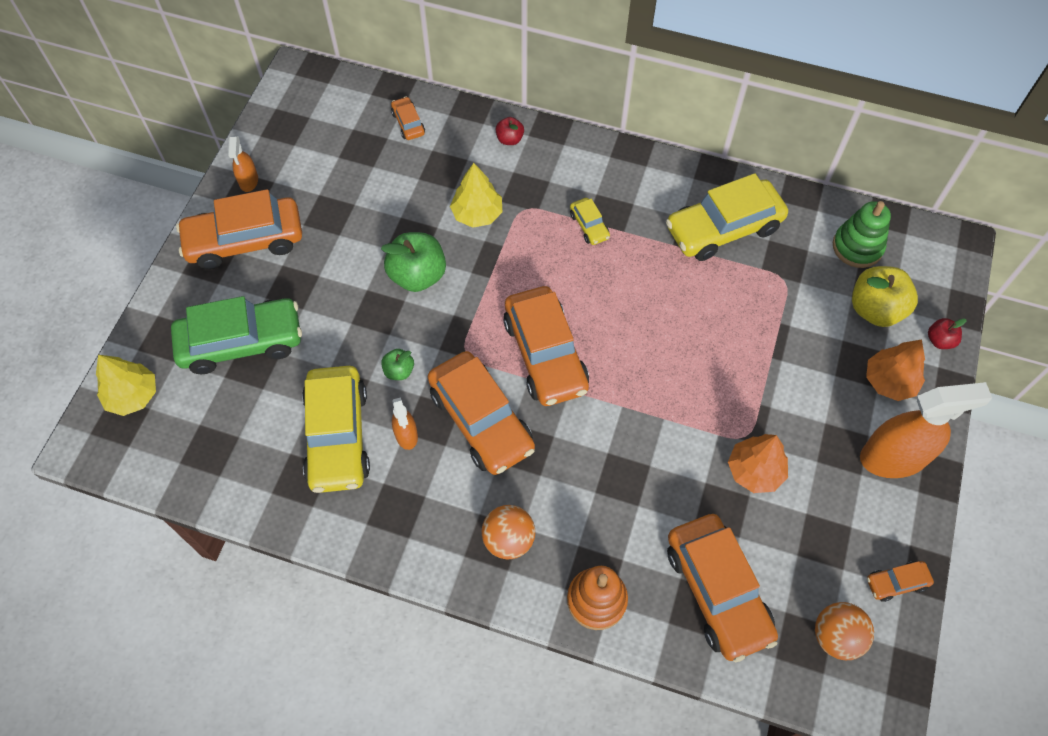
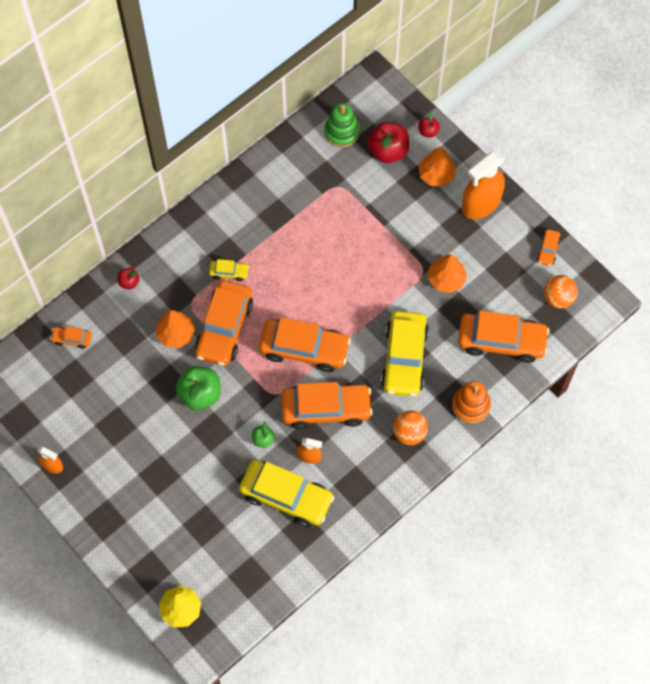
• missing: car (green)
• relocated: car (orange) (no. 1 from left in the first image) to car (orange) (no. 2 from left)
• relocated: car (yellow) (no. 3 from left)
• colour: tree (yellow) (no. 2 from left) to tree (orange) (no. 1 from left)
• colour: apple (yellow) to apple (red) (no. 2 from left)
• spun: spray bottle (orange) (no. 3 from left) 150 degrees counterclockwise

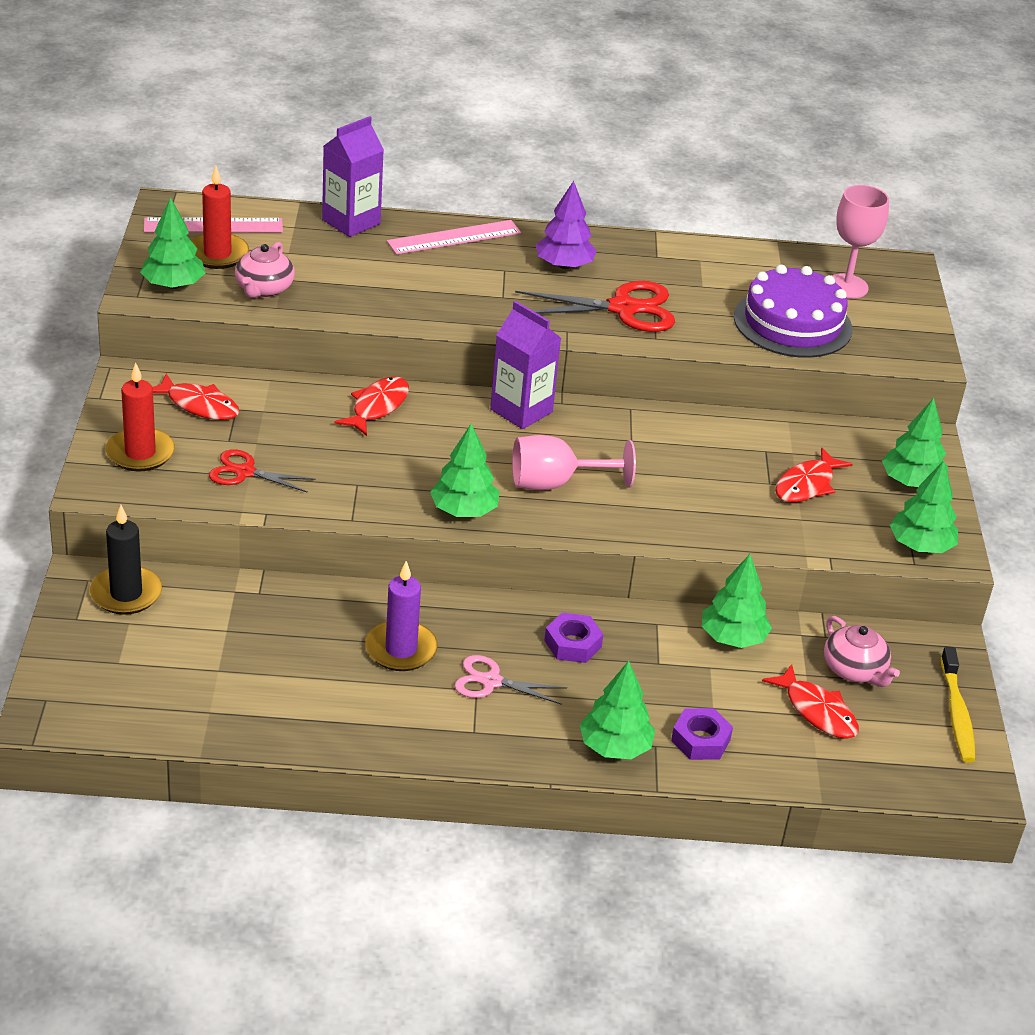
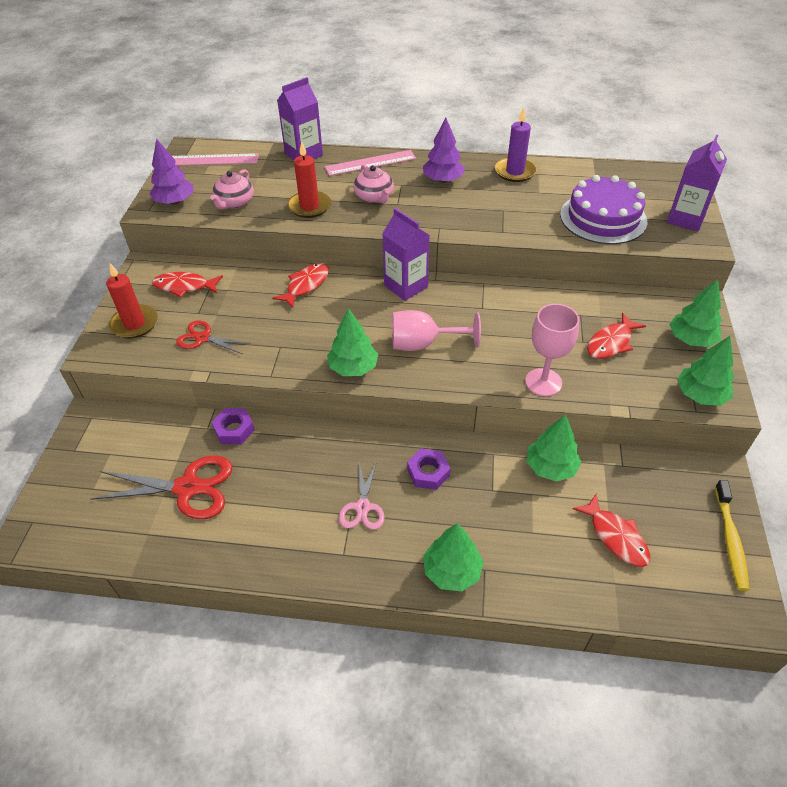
• missing: candle (black)
• appeared: carton (purple) (no. 3 from left)
• relocated: candle (red) (no. 2 from left)
• relocated: candle (purple)
• relocated: scissors (red) (no. 2 from left in the first image) to scissors (red) (no. 1 from left)
• relocated: nut (purple) (no. 2 from left in the first image) to nut (purple) (no. 1 from left)
• relocated: teapot (pink) (no. 2 from left)
• relocated: goblet (pink) (no. 2 from left)
• colour: tree (green) (no. 1 from left) to tree (purple) (no. 1 from left)
• spun: fish (red) (no. 1 from left) 150 degrees clockwise
• spun: scissors (pink) 105 degrees counterclockwise

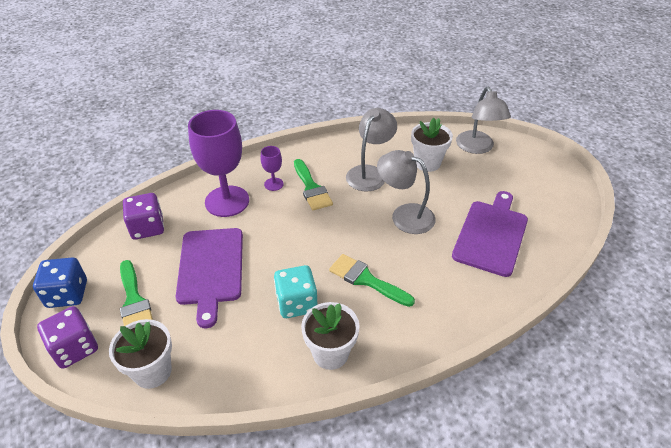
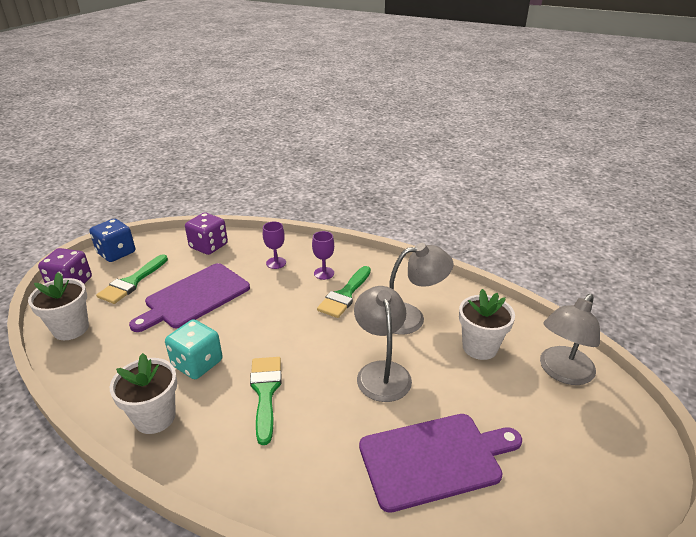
• size: goblet (purple) (no. 1 from left) x0.45

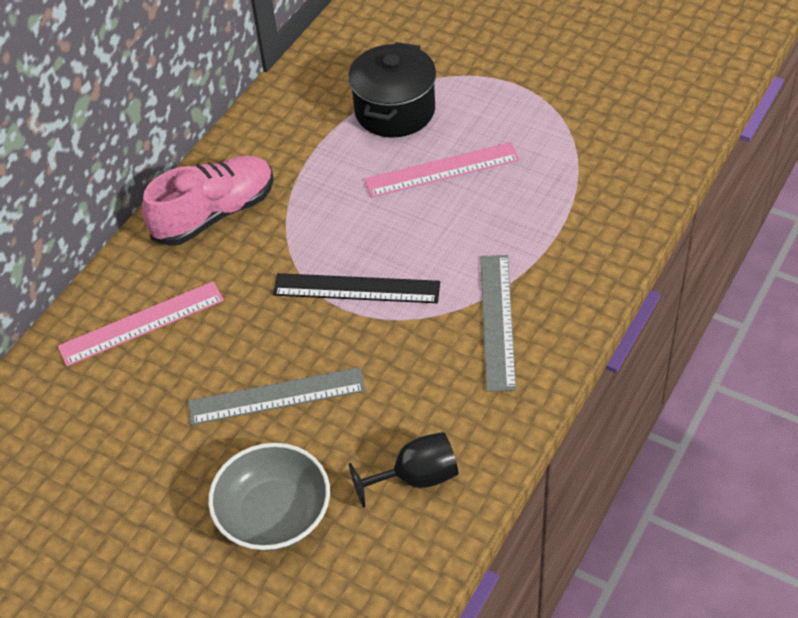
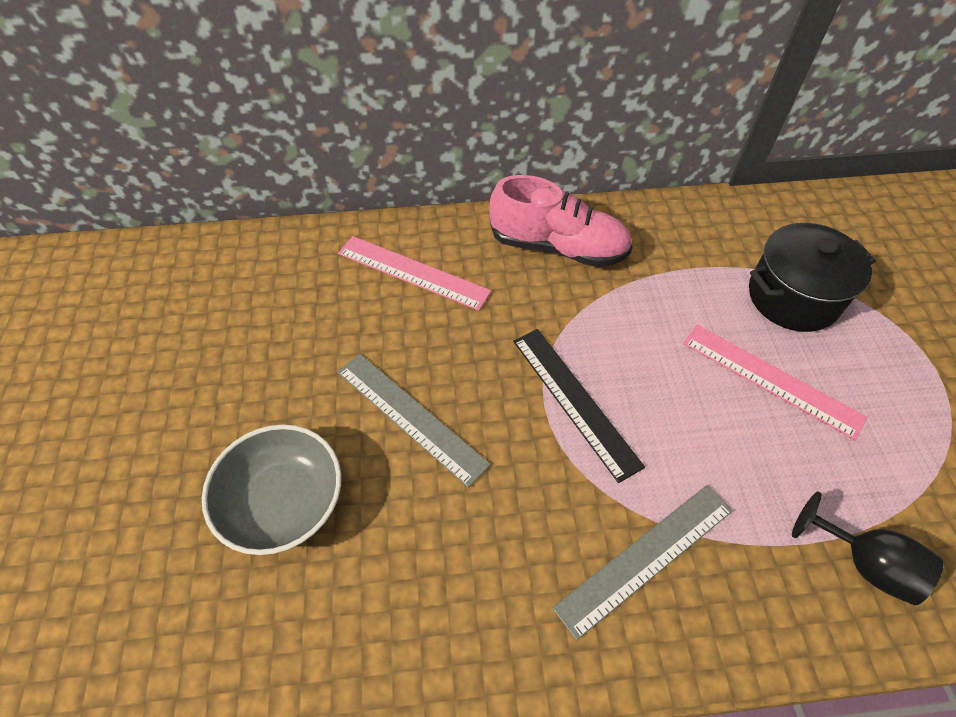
• relocated: goblet (black)

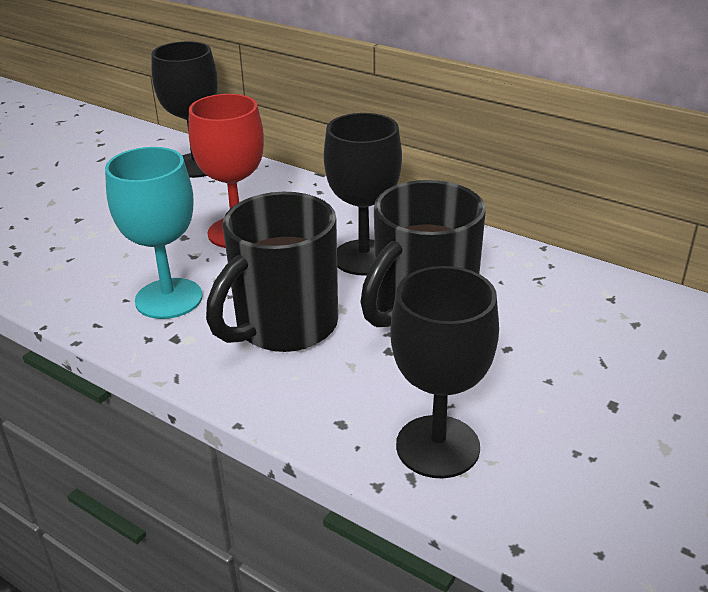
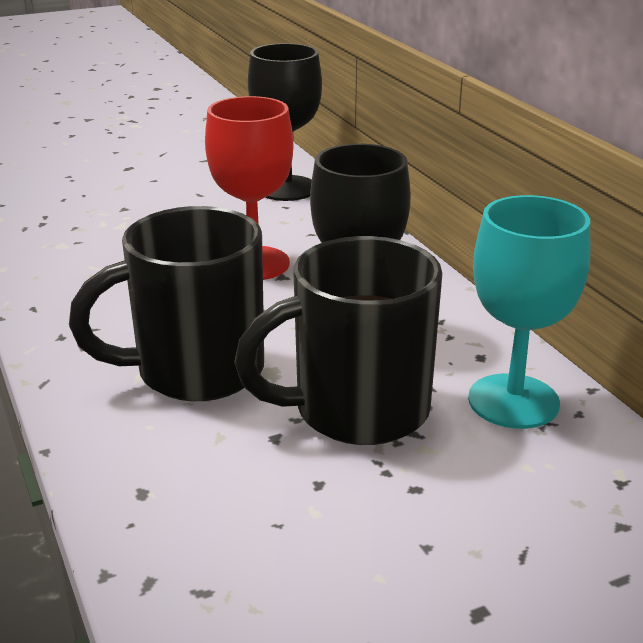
• missing: goblet (black) (no. 3 from left)
• relocated: goblet (turquoise)

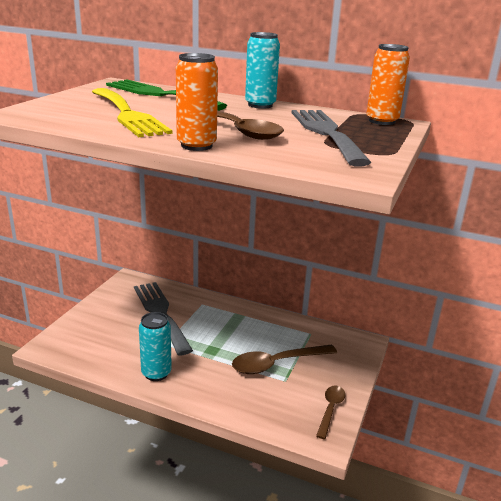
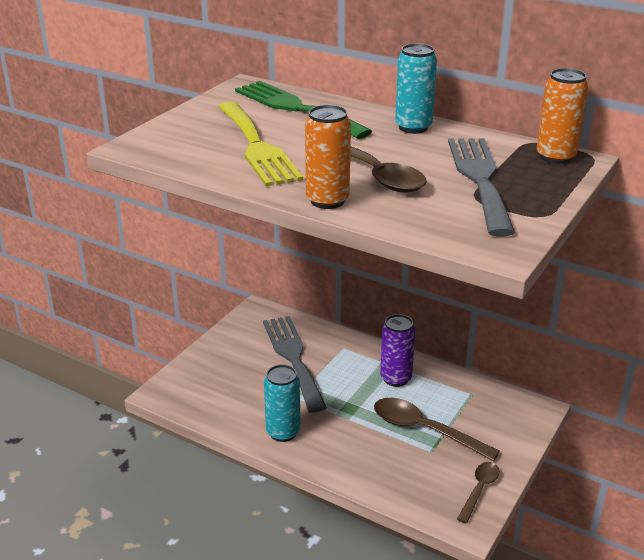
• appeared: can (purple)
• spun: spoon (brown) (no. 2 from left) 45 degrees clockwise

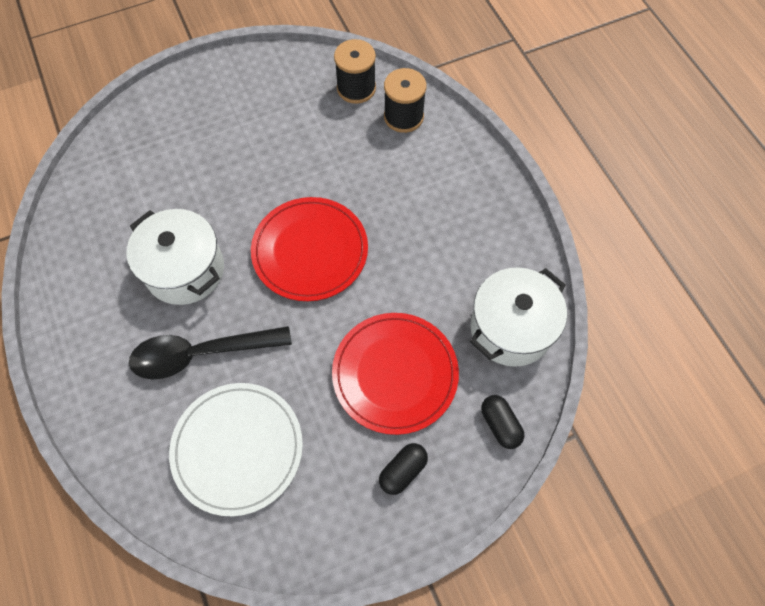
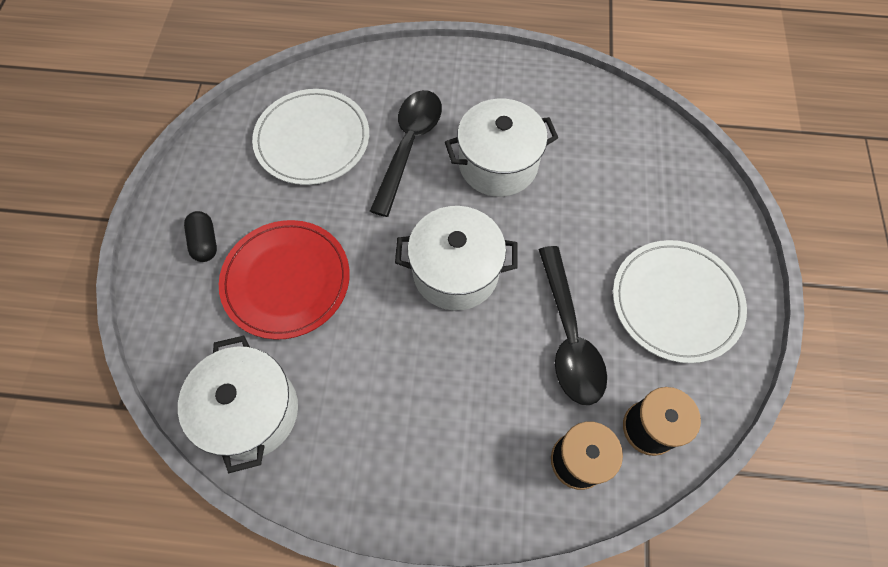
• missing: capsule (black) (no. 2 from left)
• appeared: spoon (black) (no. 2 from left)
• appeared: plate (white) (no. 2 from left)
• exchanged: plate (red) (no. 1 from left) to pot (white) (no. 2 from left)

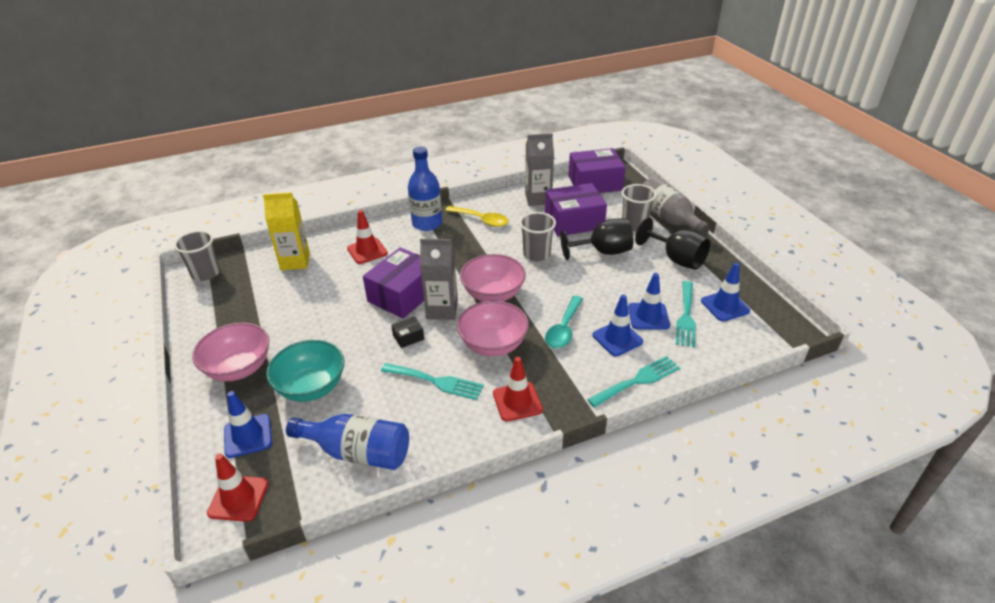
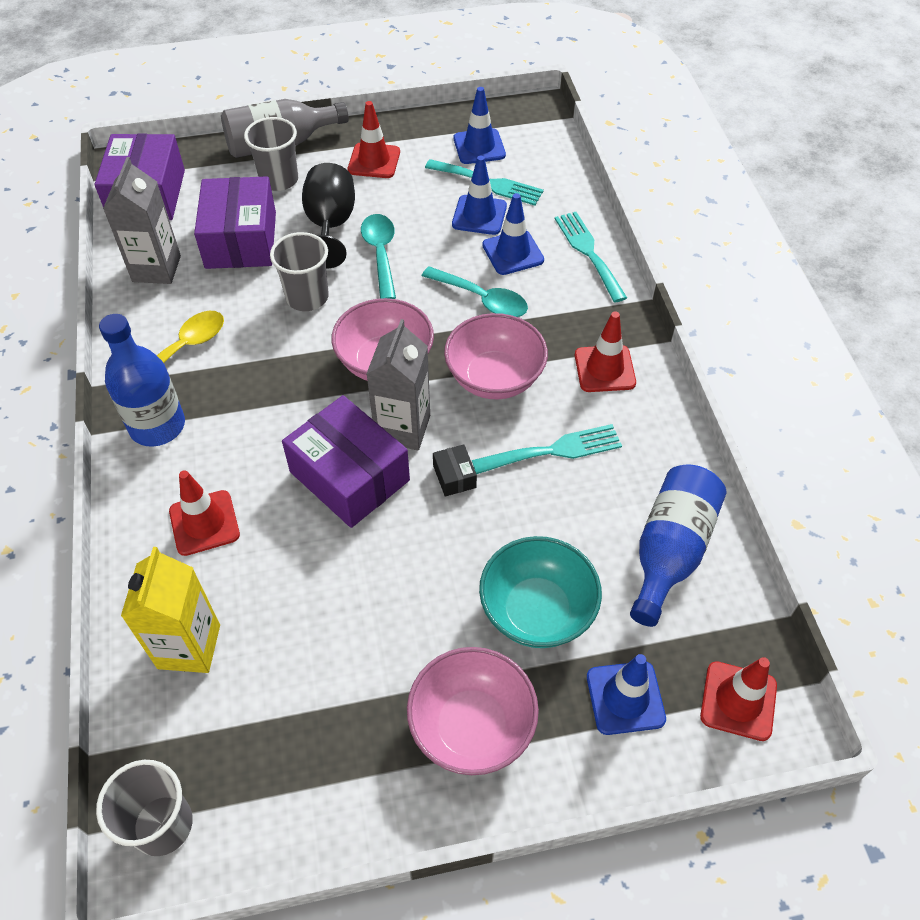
• appeared: spoon (turquoise) (no. 1 from left)
• exchanged: goblet (black) (no. 2 from left) to traffic cone (red) (no. 2 from left)
• spun: fork (turquoise) (no. 1 from left in the first image) 45 degrees clockwise

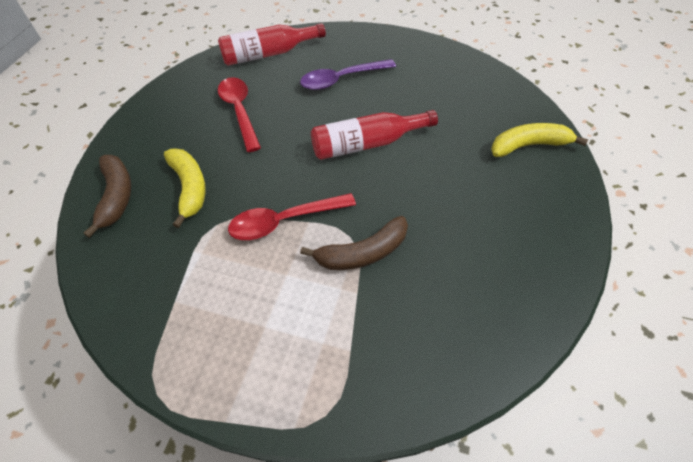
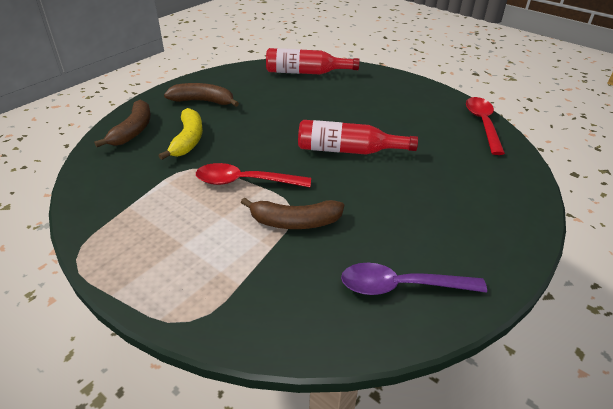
• missing: banana (yellow) (no. 2 from left)
• appeared: banana (brown) (no. 2 from left)
• relocated: spoon (red) (no. 1 from left in the first image) to spoon (red) (no. 2 from left)
• relocated: spoon (purple)

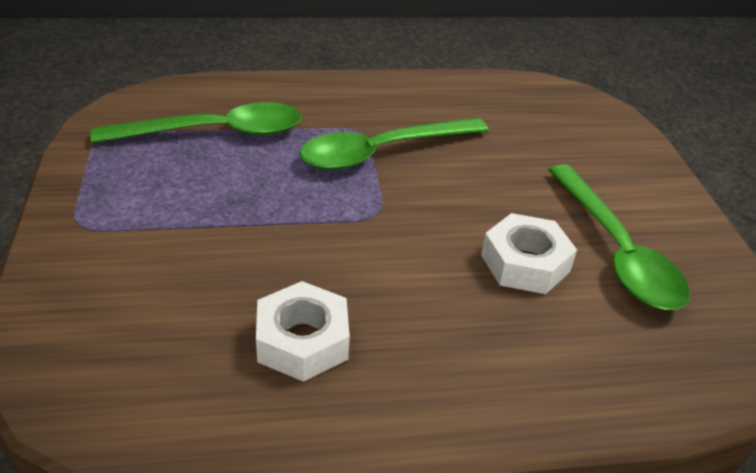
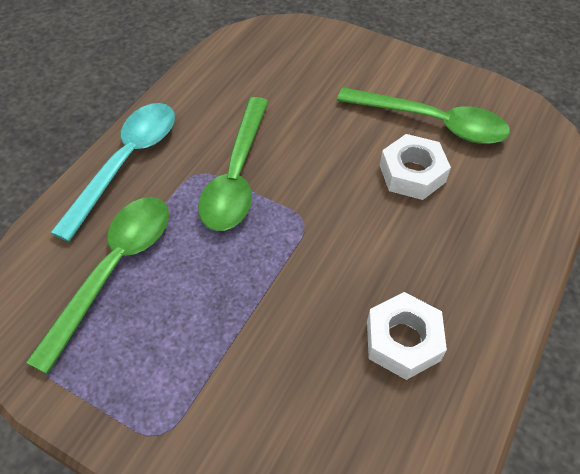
• appeared: spoon (turquoise)

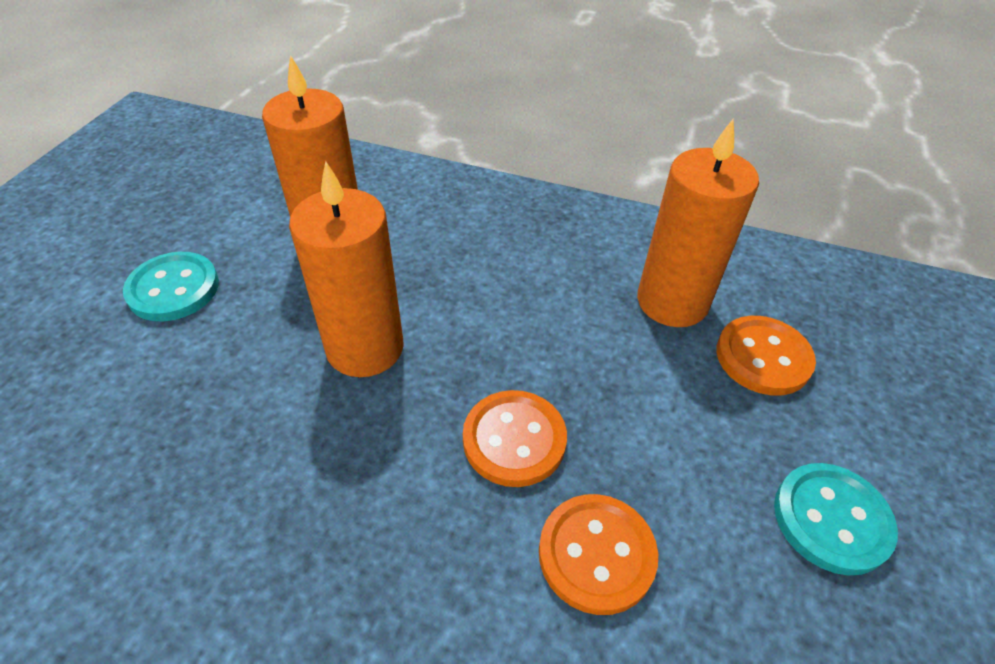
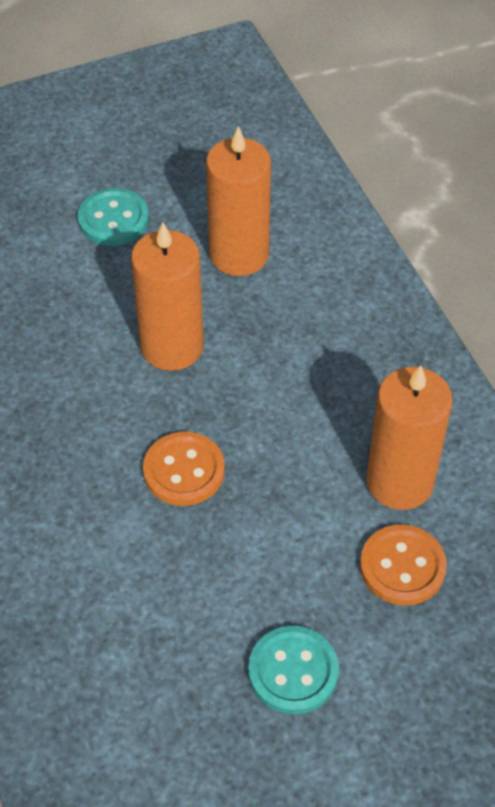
• missing: button (orange) (no. 2 from left)

